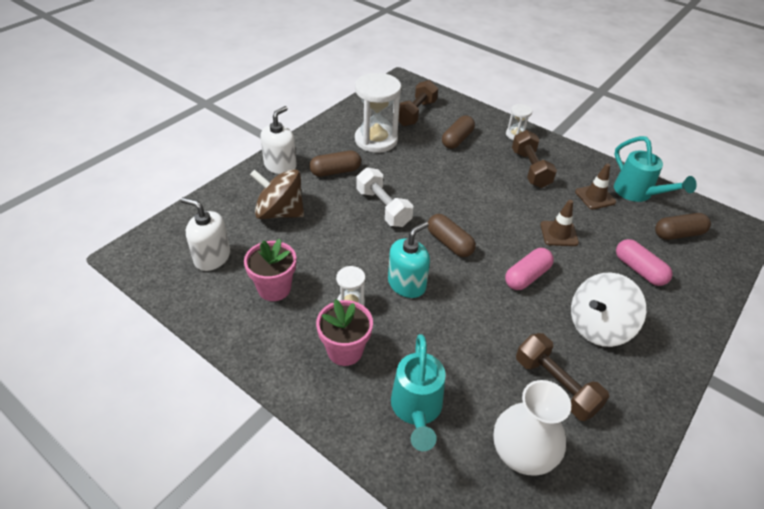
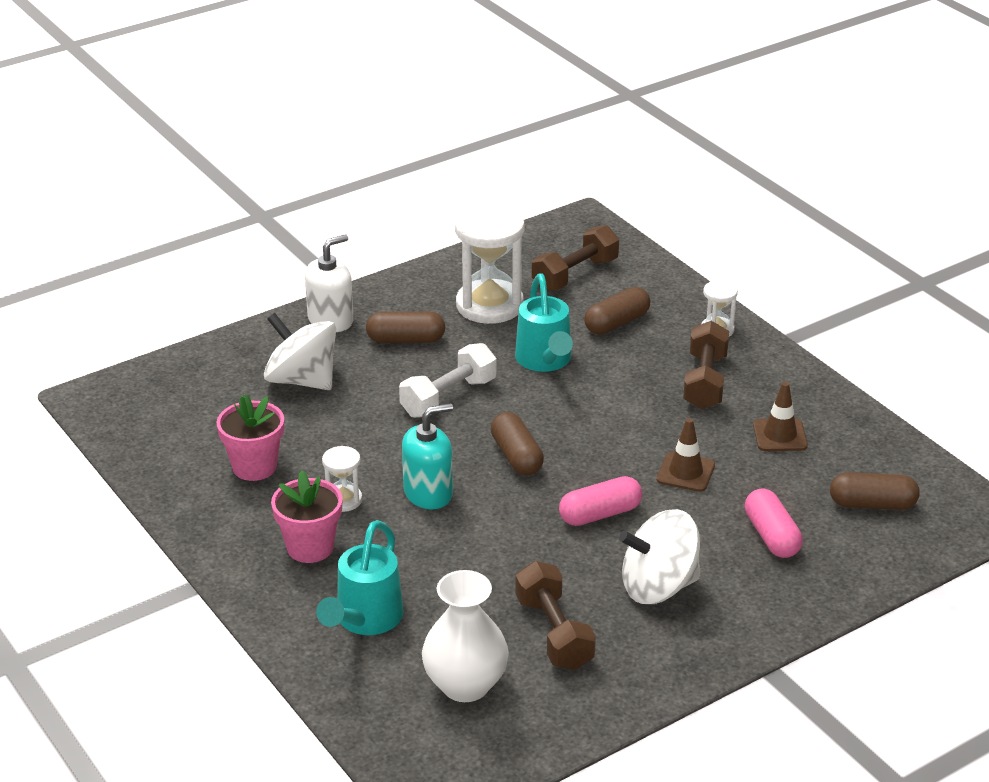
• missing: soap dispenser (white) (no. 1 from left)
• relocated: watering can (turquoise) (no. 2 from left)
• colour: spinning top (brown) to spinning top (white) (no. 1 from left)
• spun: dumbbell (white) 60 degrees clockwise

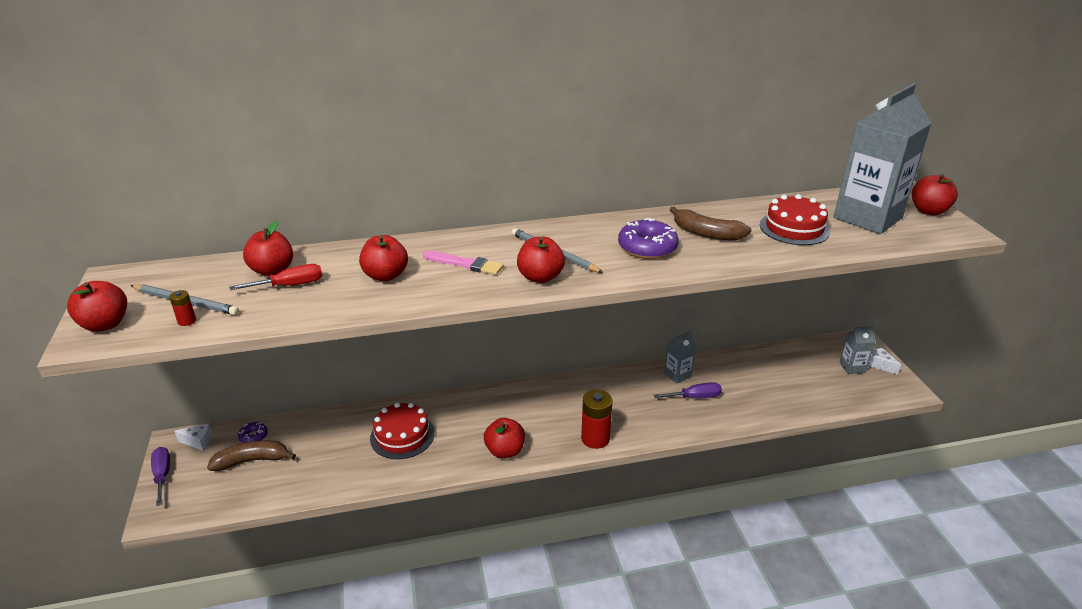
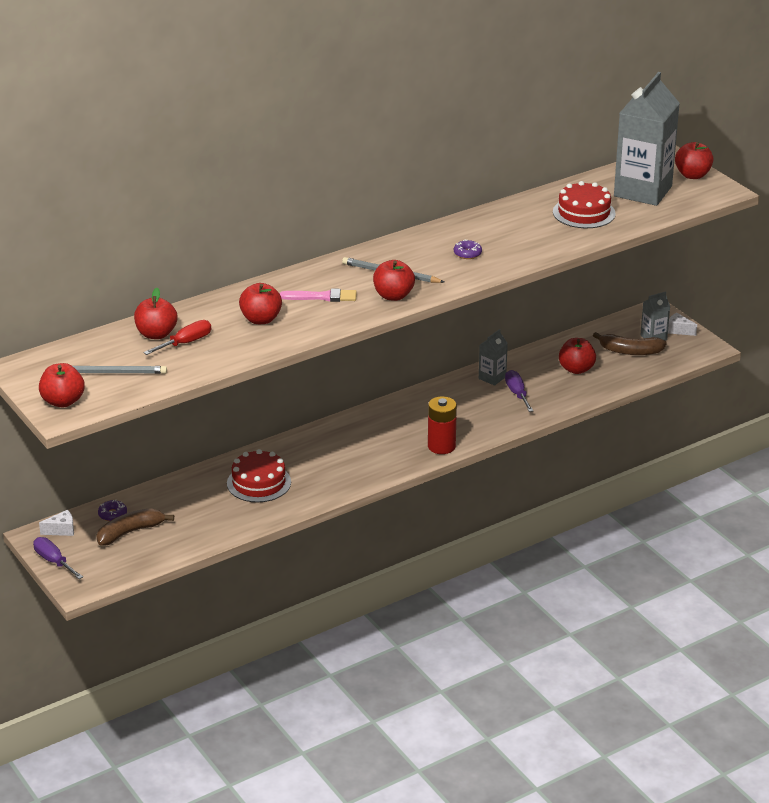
• missing: battery (red) (no. 1 from left)
• relocated: apple (red) (no. 4 from left in the first image) to apple (red) (no. 5 from left)
• relocated: banana (brown) (no. 2 from left)
• spun: screwdriver (purple) (no. 2 from left) 75 degrees counterclockwise
• size: donut (purple) (no. 2 from left) x0.52

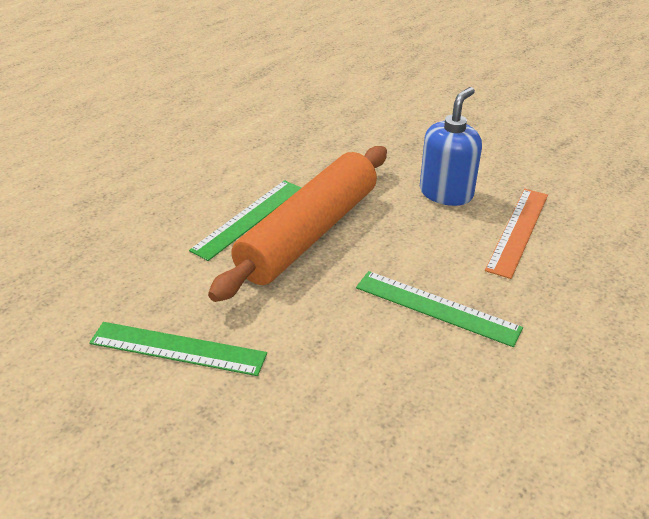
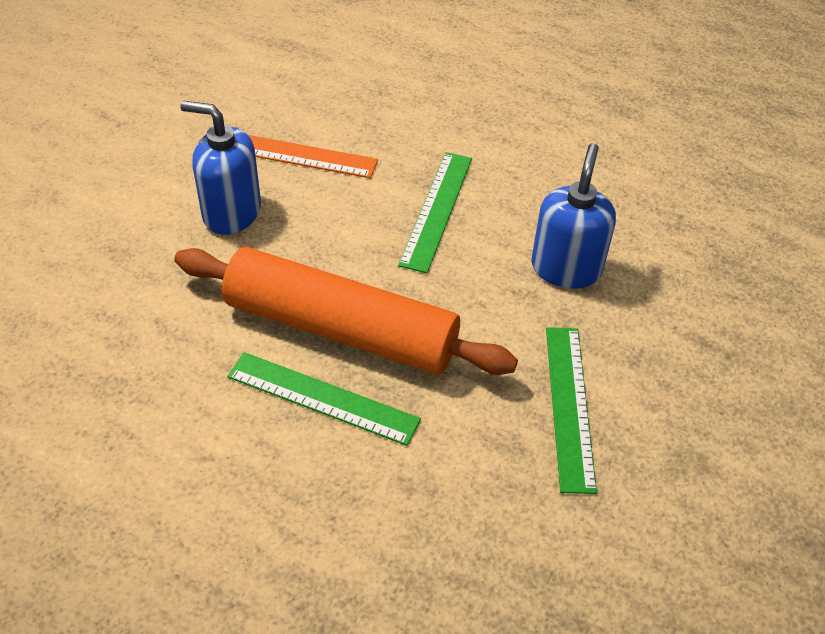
• appeared: soap dispenser (blue) (no. 2 from left)

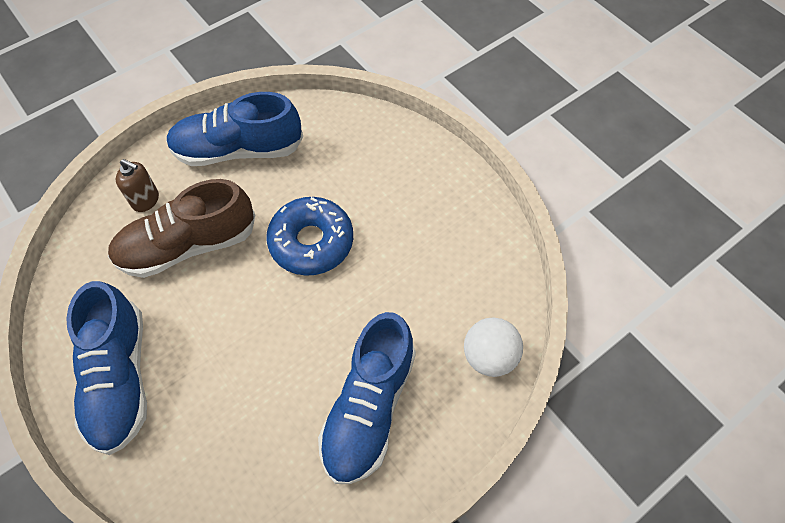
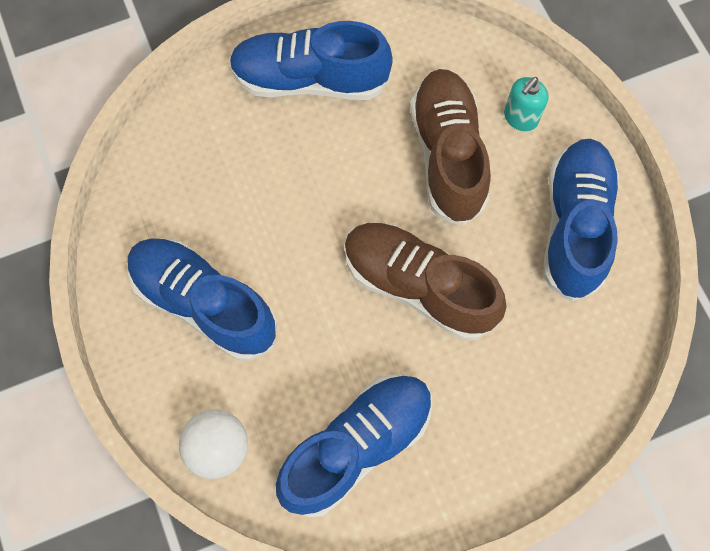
• appeared: shoe (blue) (no. 3 from left)
• exchanged: donut (blue) to shoe (brown) (no. 1 from left)
• colour: soap dispenser (brown) to soap dispenser (turquoise)

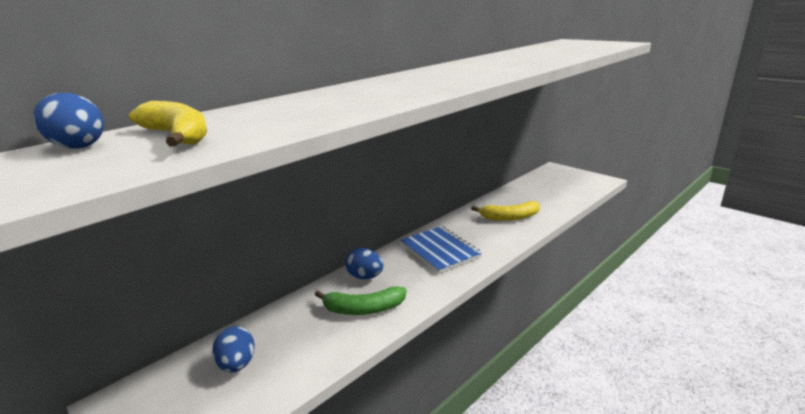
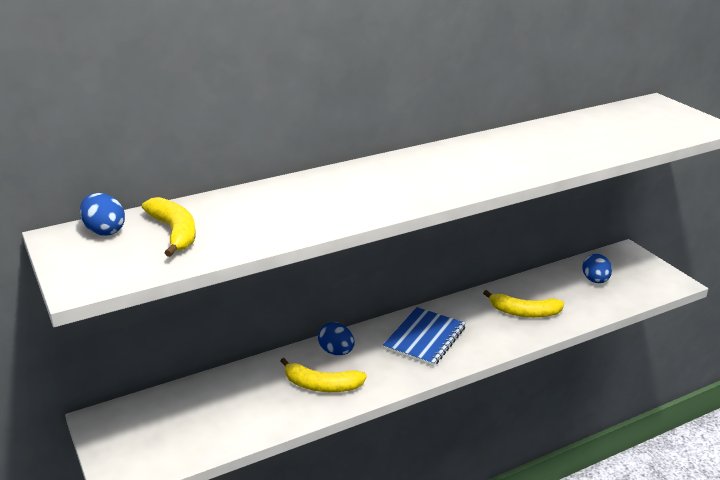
• relocated: egg (blue) (no. 2 from left in the first image) to egg (blue) (no. 3 from left)
• colour: banana (green) to banana (yellow) (no. 2 from left)
• spun: notebook (blue) 45 degrees clockwise

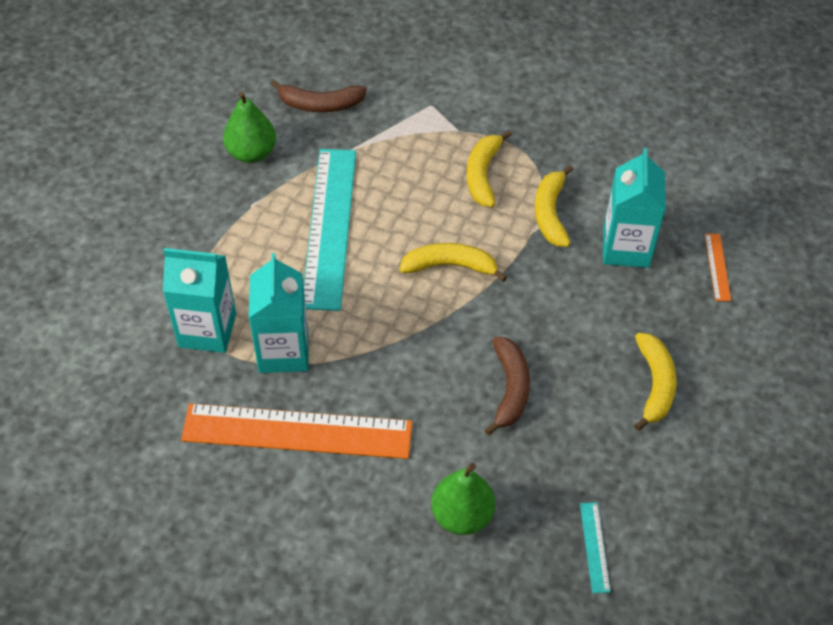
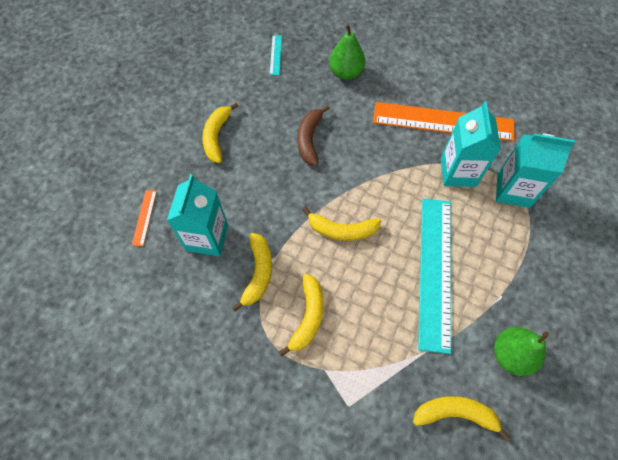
• colour: banana (brown) (no. 1 from left) to banana (yellow) (no. 5 from left)

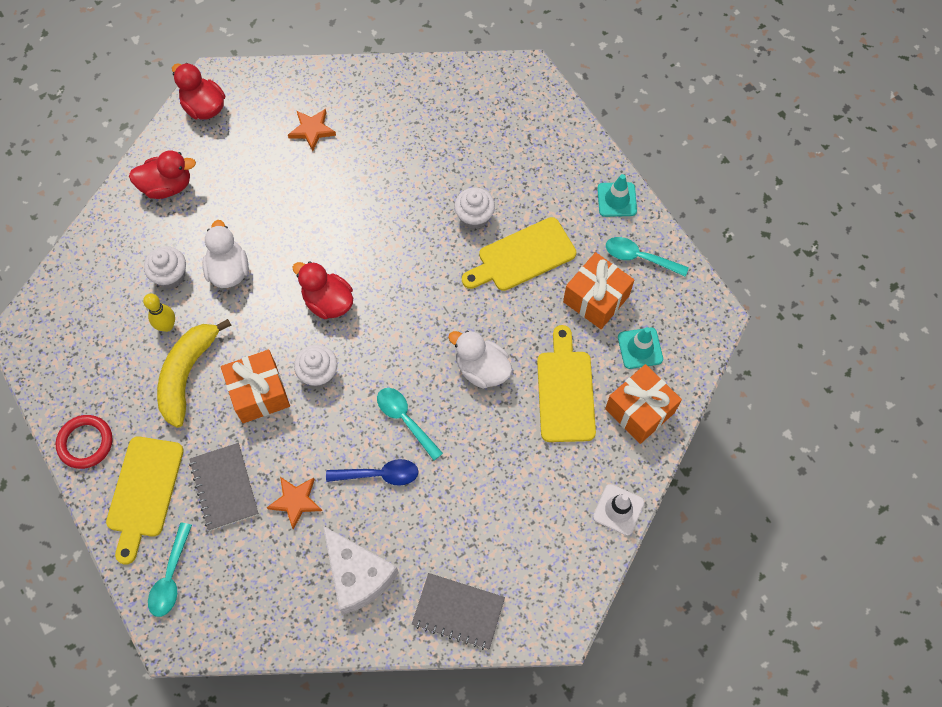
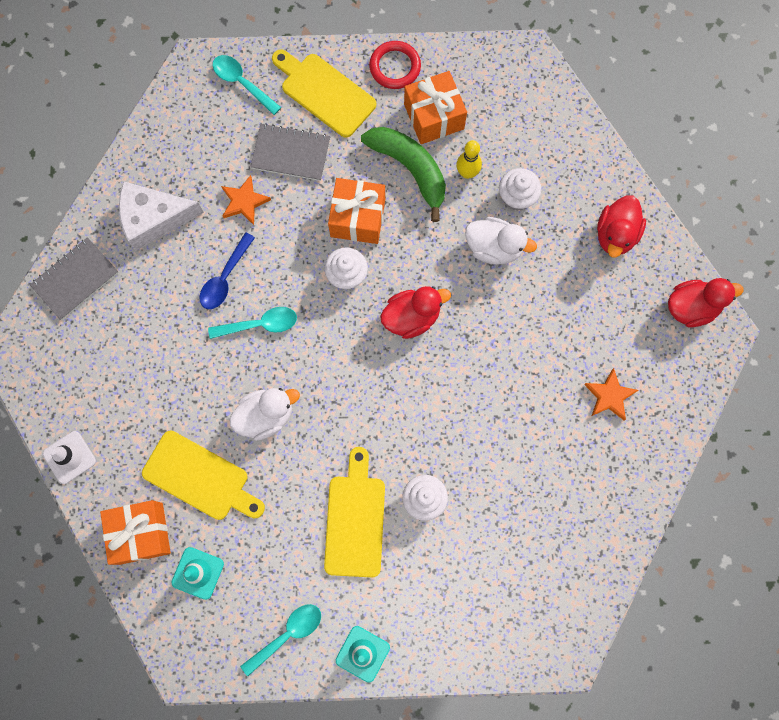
• relocated: gift (orange) (no. 2 from left in the first image) to gift (orange) (no. 3 from left)
• colour: banana (yellow) to banana (green)

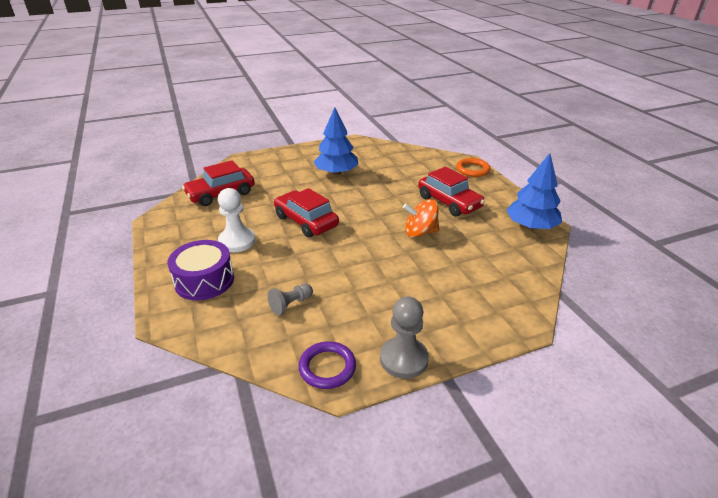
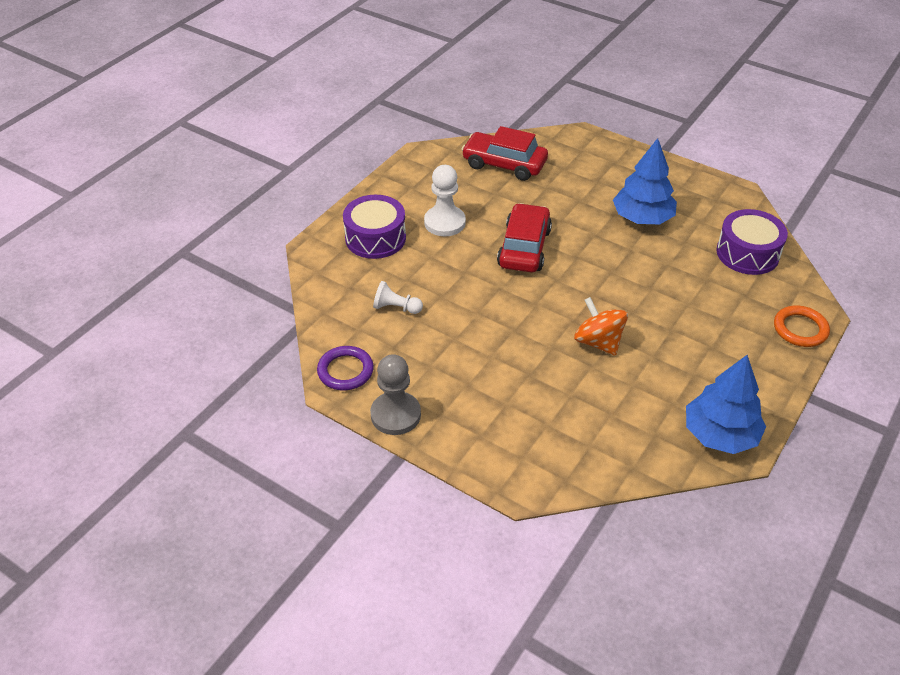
• missing: car (red) (no. 3 from left)
• appeared: drum (purple) (no. 2 from left)
• colour: pawn (grey) (no. 1 from left) to pawn (white) (no. 1 from left)

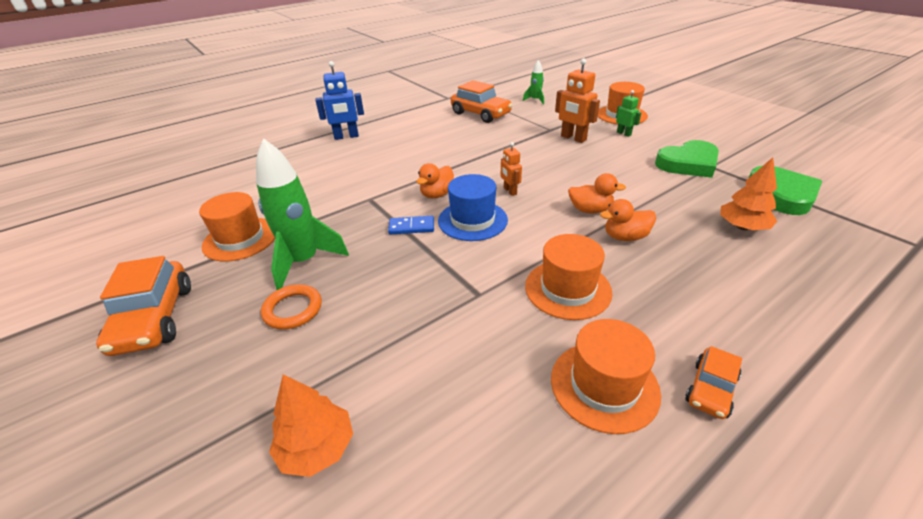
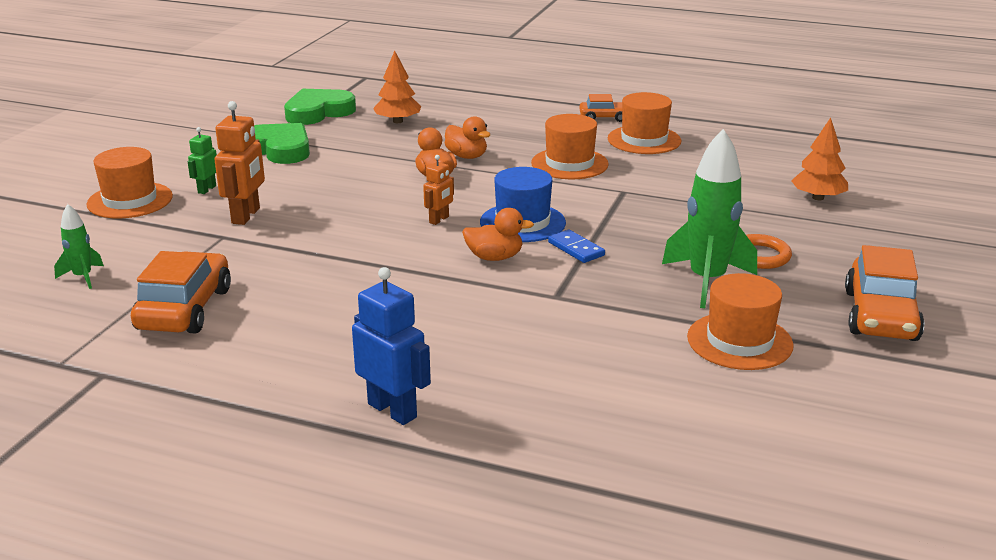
• spun: car (orange) (no. 1 from left in the first image) 150 degrees clockwise

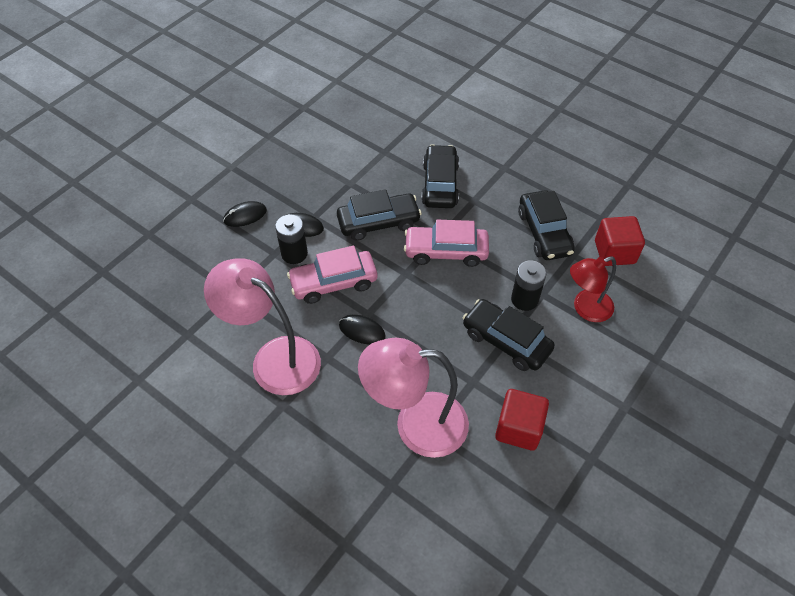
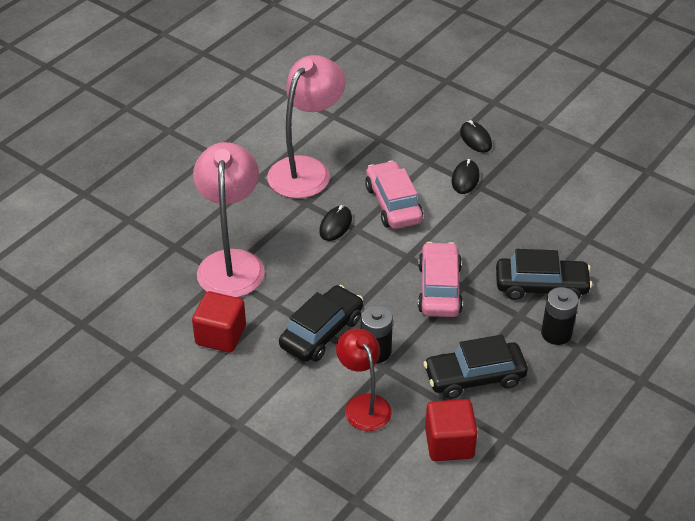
• missing: car (black) (no. 1 from left)
• relocated: battery (black) (no. 1 from left in the first image) to battery (black) (no. 2 from left)

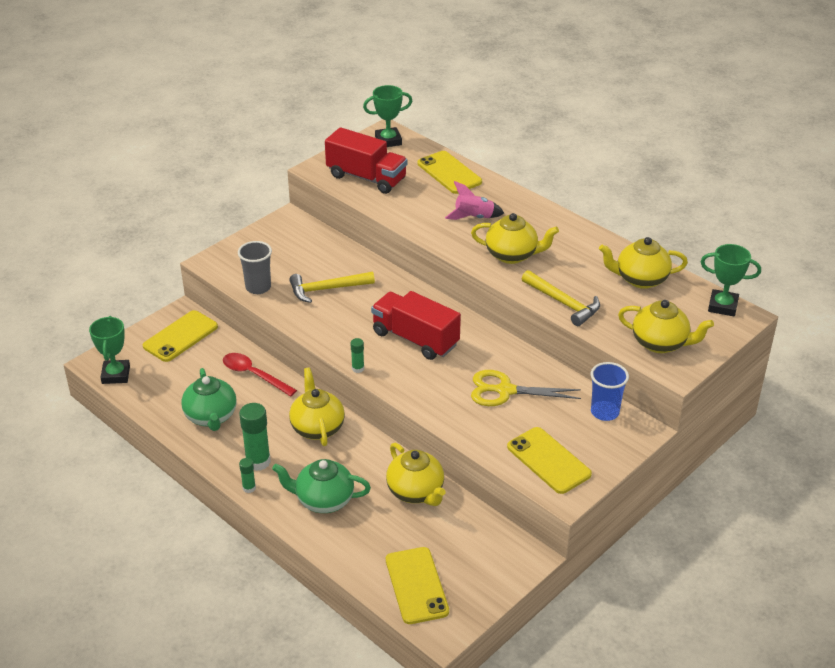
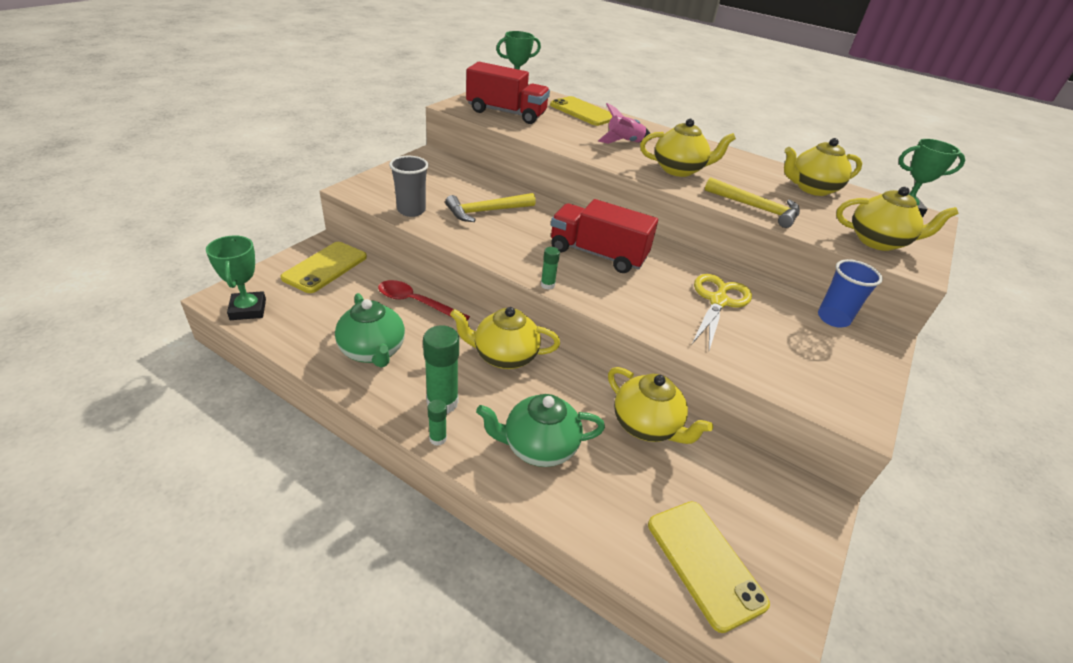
• missing: phone (yellow) (no. 4 from left)
• spun: teapot (yellow) (no. 1 from left) 60 degrees counterclockwise
• spun: scissors (yellow) 120 degrees clockwise

